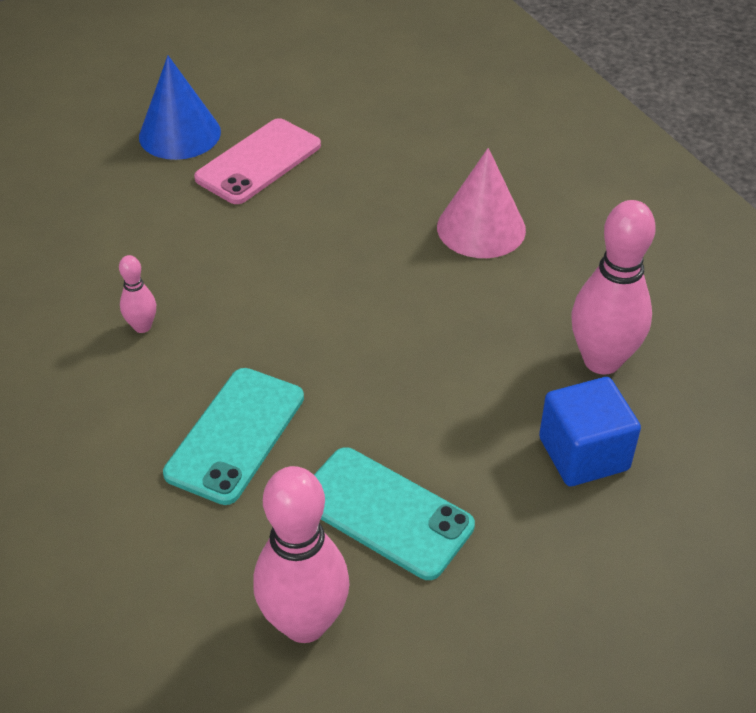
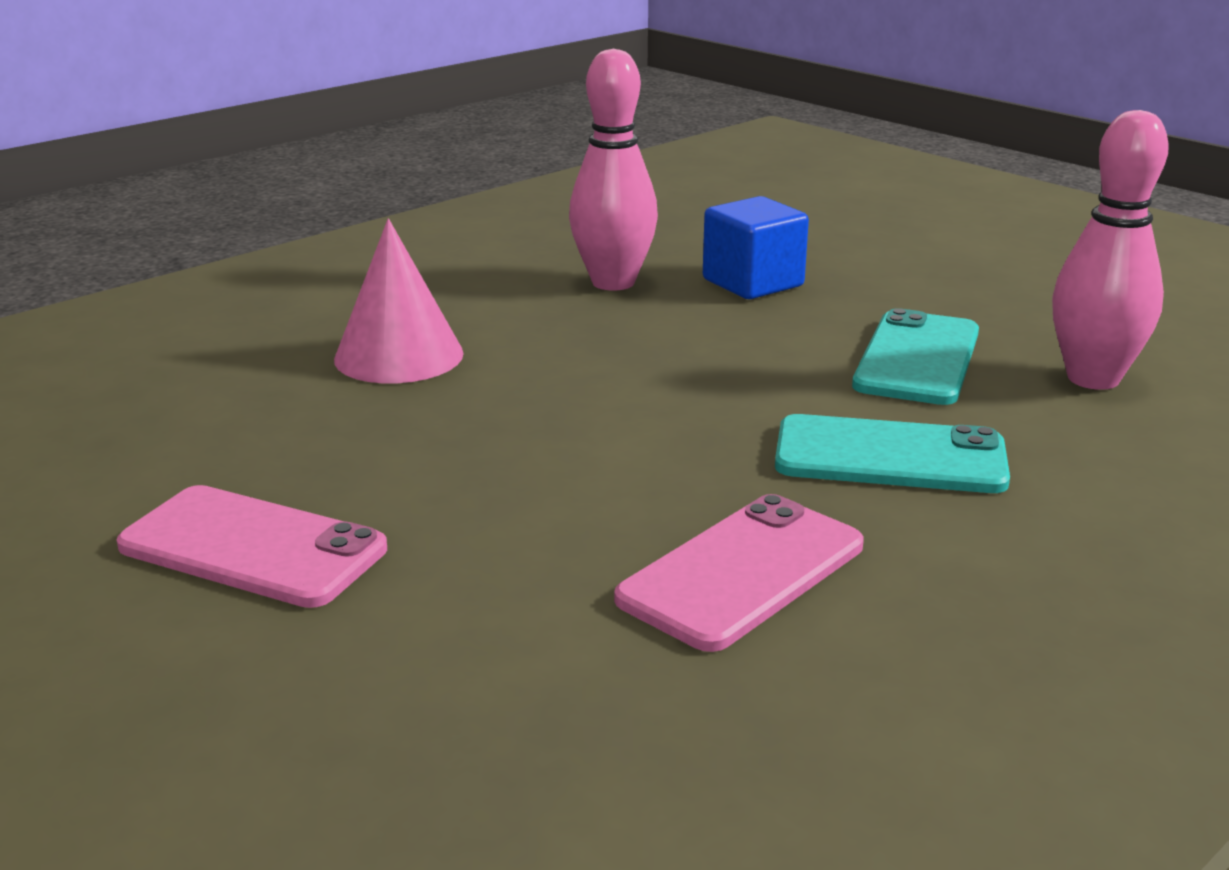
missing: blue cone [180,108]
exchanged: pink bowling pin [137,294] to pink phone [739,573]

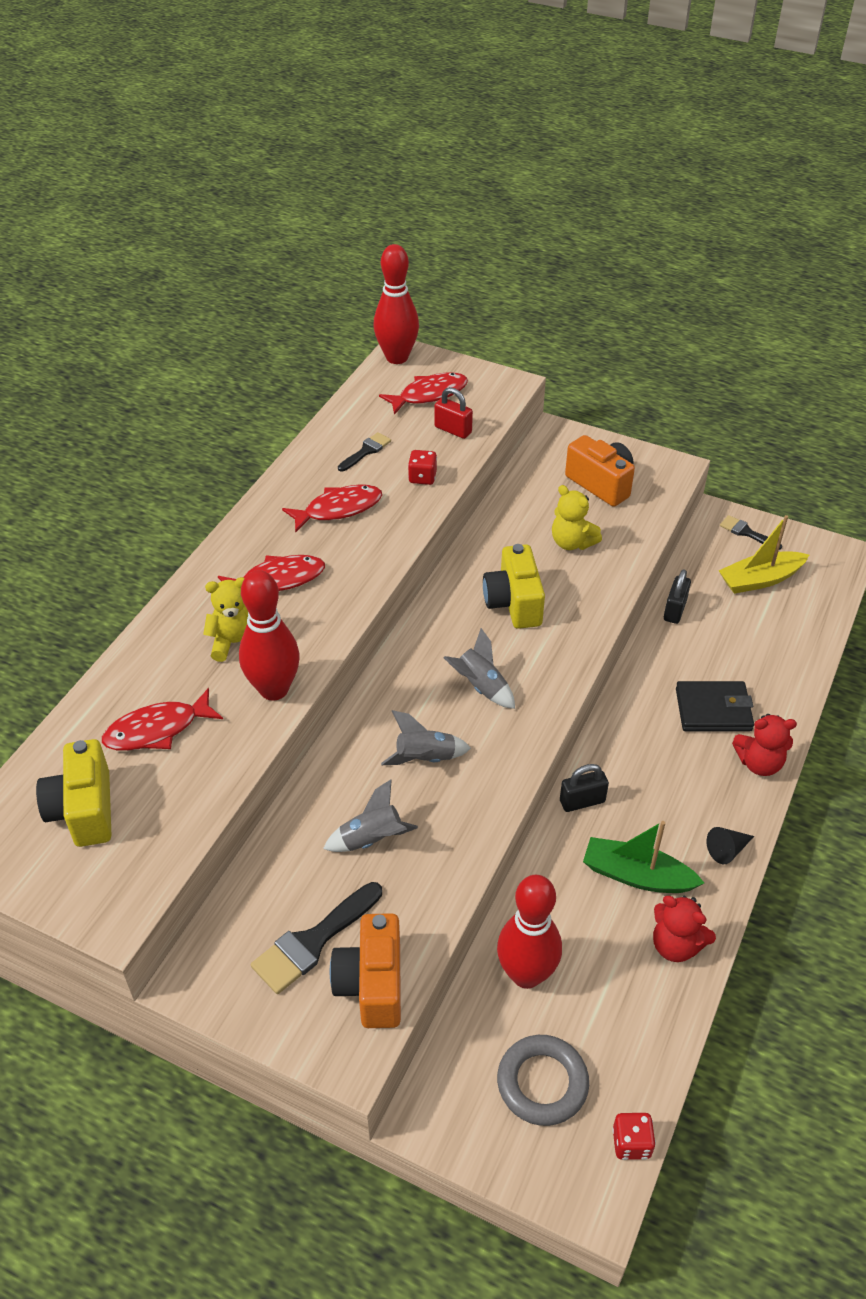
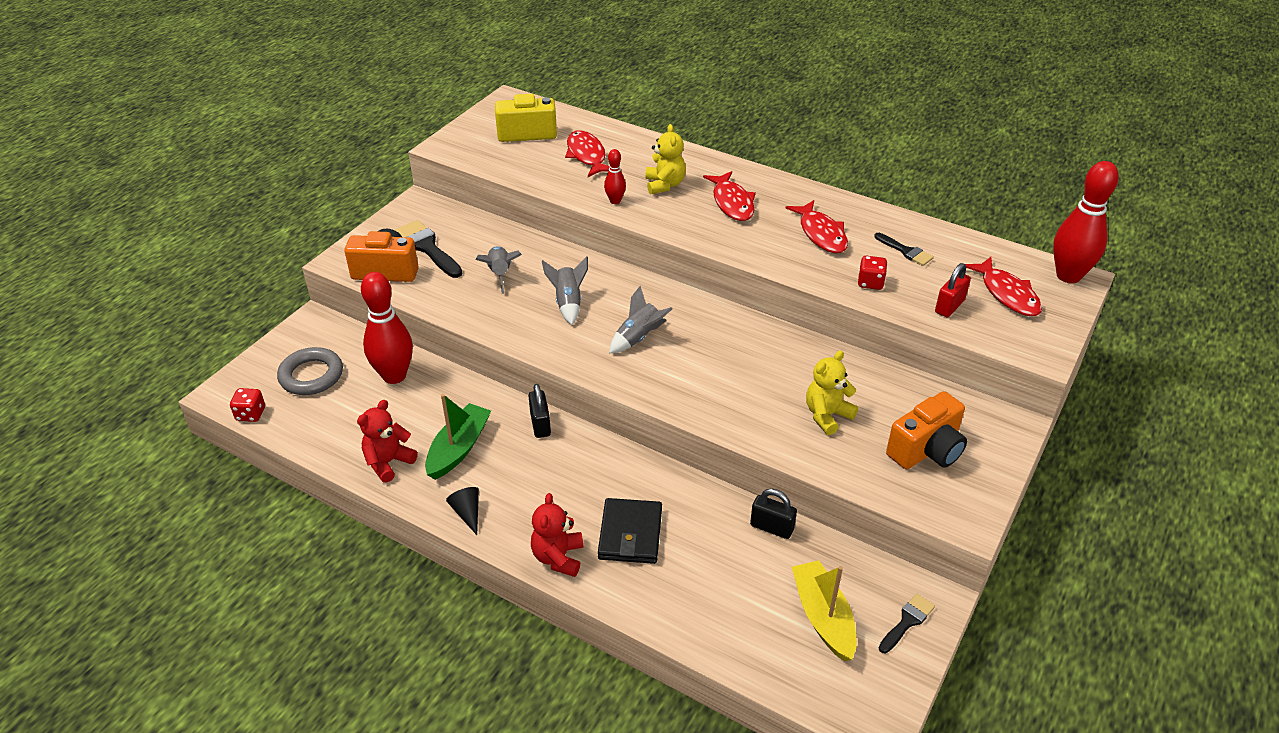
missing: yellow camera [514,586]
size: red bowling pin [269,635] = [615,176] x0.49

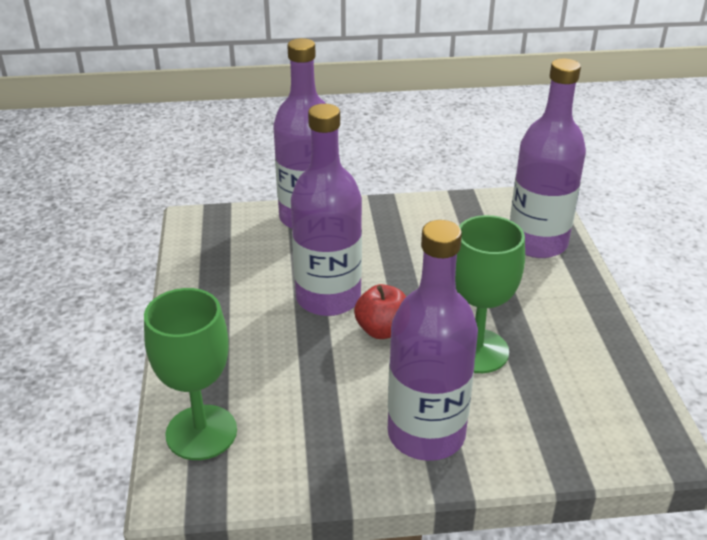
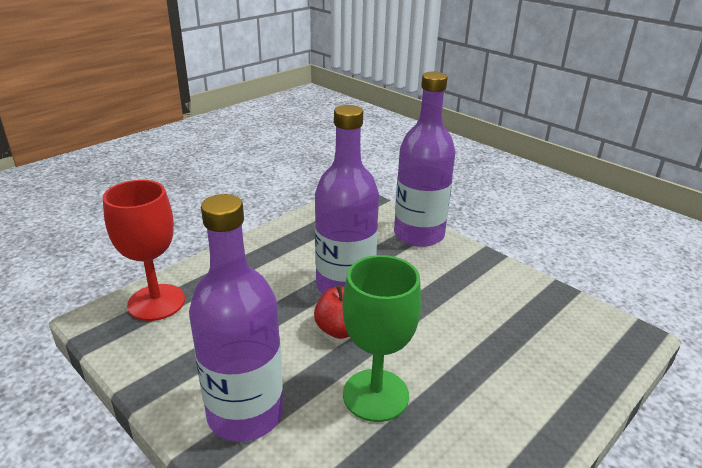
missing: purple bottle [548,158]
colour: green goblet [190,374] to red goblet [144,250]

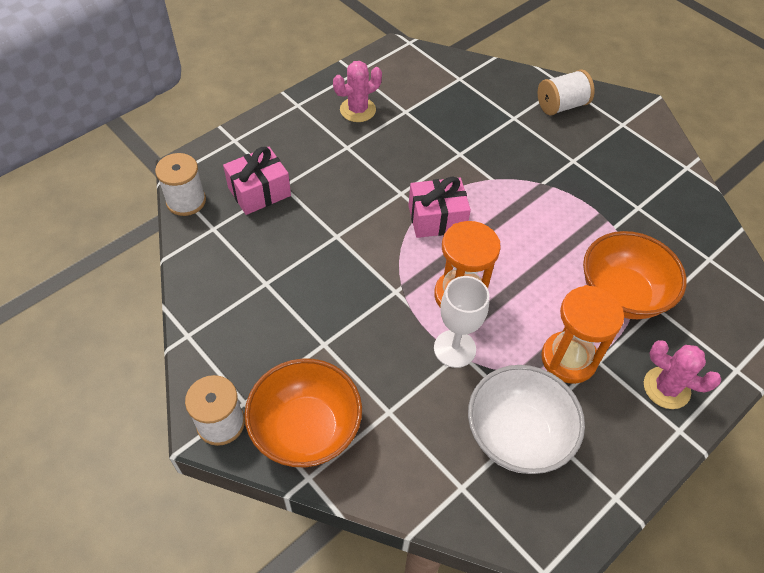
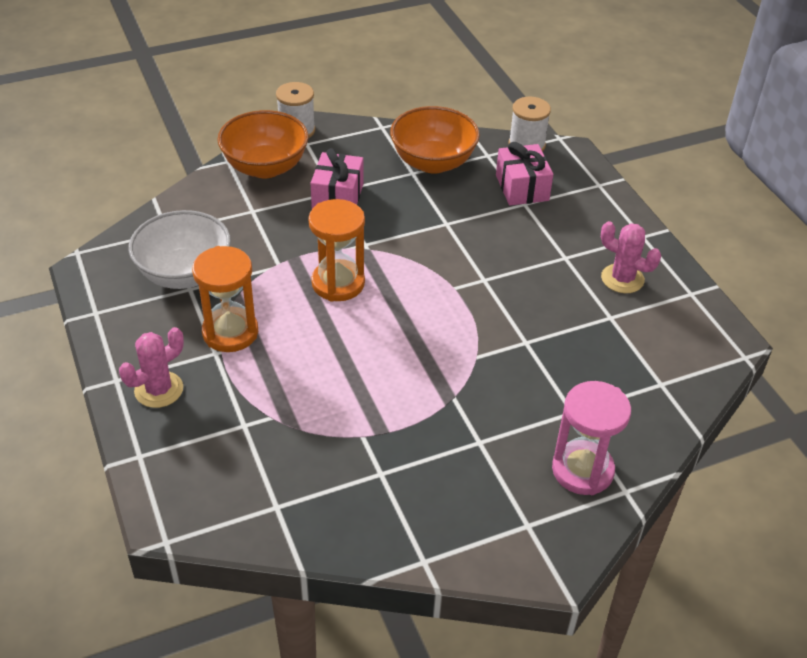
missing: white goblet [461,322]
relocated: pink gift [439,207] to [337,178]; orange bowl [635,275] to [435,140]
exchanged: white spool [566,92] to pink hourglass [591,438]
spun: pink cactus [357,91] = [631,257] 45 degrees counterclockwise

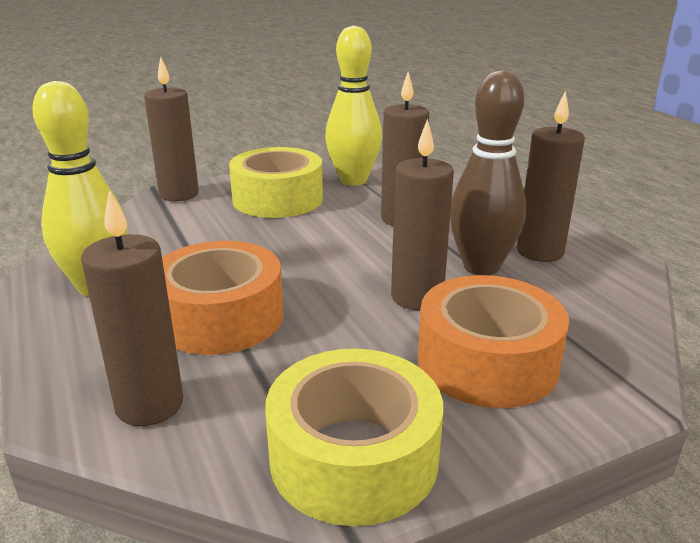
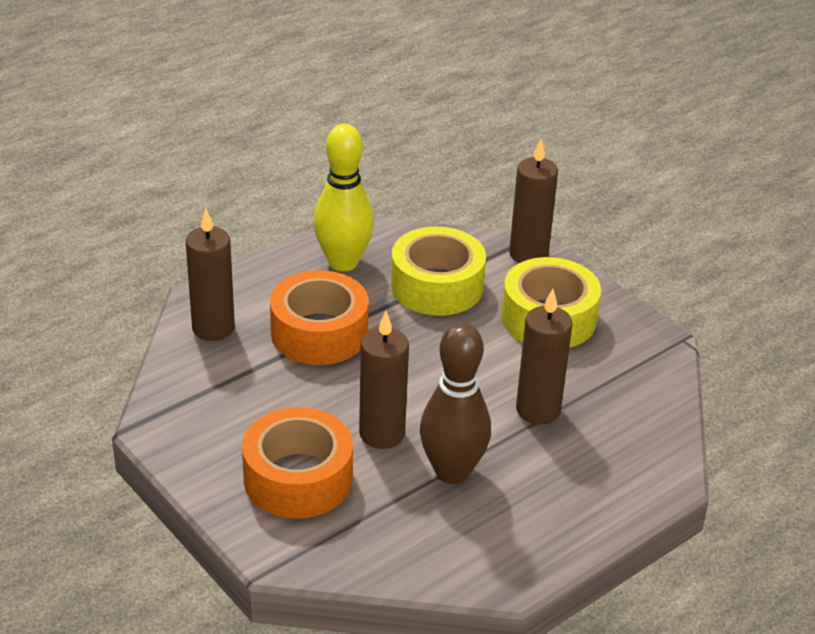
missing: yellow bowling pin [353,106]; brown candle [551,176]
relocated: yellow tape [354,437] to [438,271]

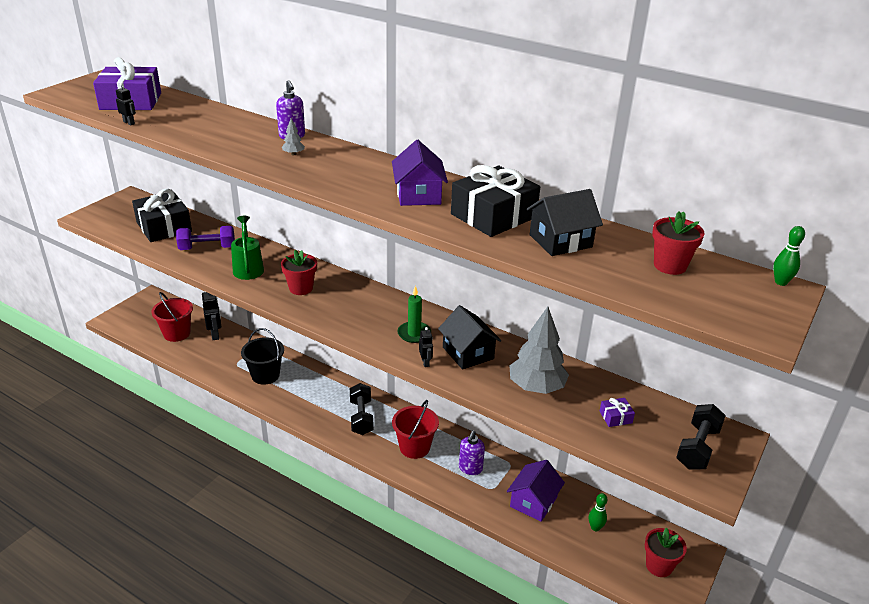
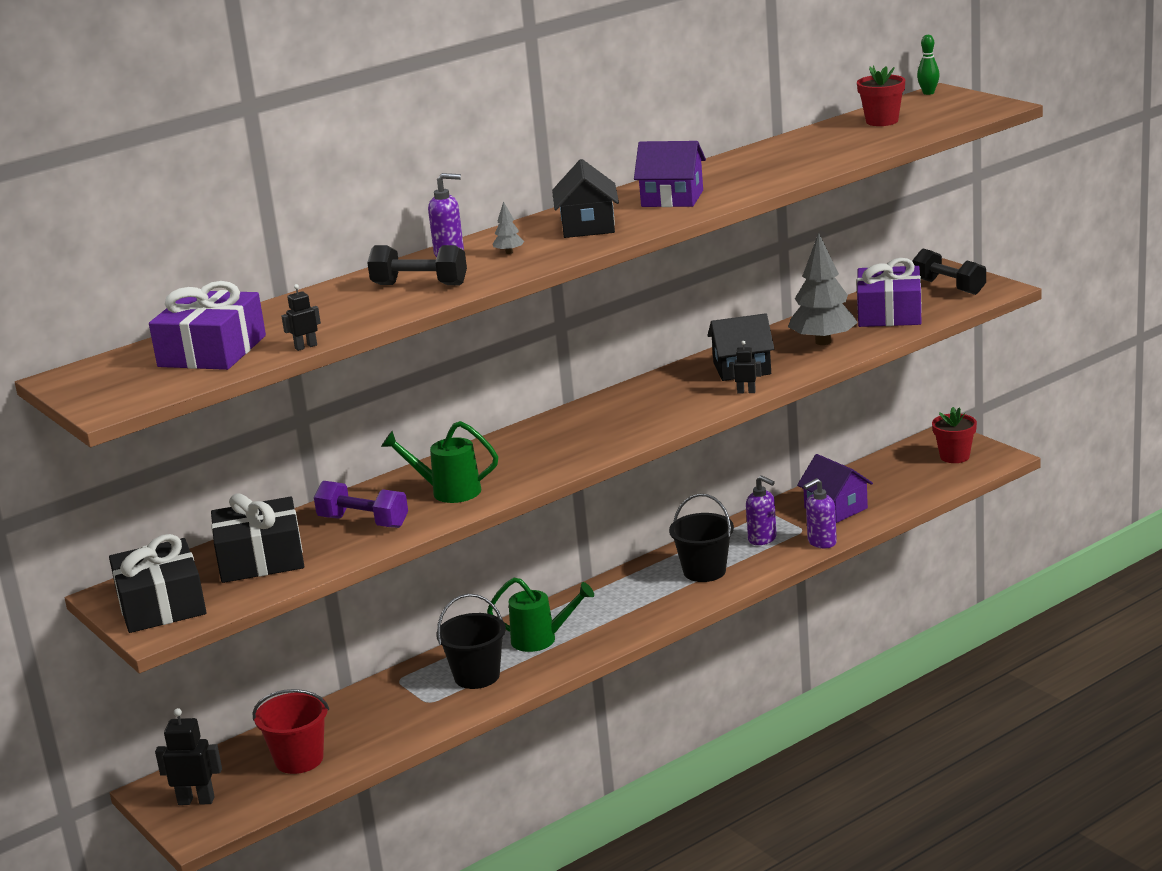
missing: red flower pot [299,272]; green candle [414,314]; green bowling pin [598,512]
appeared: green watering can [540,614]; purple soap dispenser [820,513]
relocated: black gift [495,201] to [158,583]; black robot [211,316] to [188,756]; black dumbbell [361,409] to [417,265]; black house [565,222] to [585,198]
colour: red bucket [415,429] to black bucket [701,538]
spun: purple dumbbell [205,238] = [361,504] 75 degrees counterclockwise
size: purple gift [617,412] = [889,292] x2.41

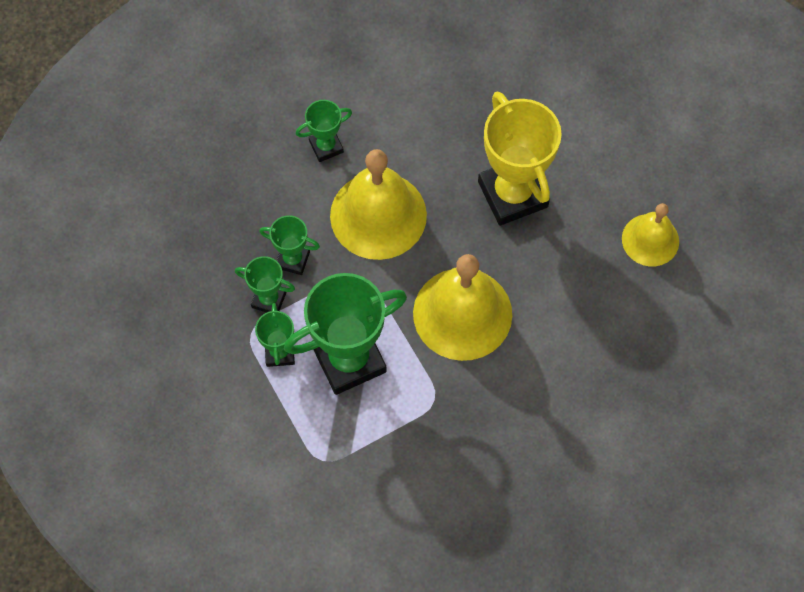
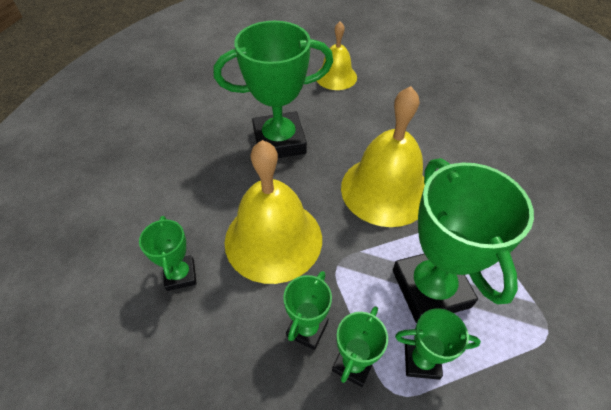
colour: yellow trophy [520,159] to green trophy [273,89]

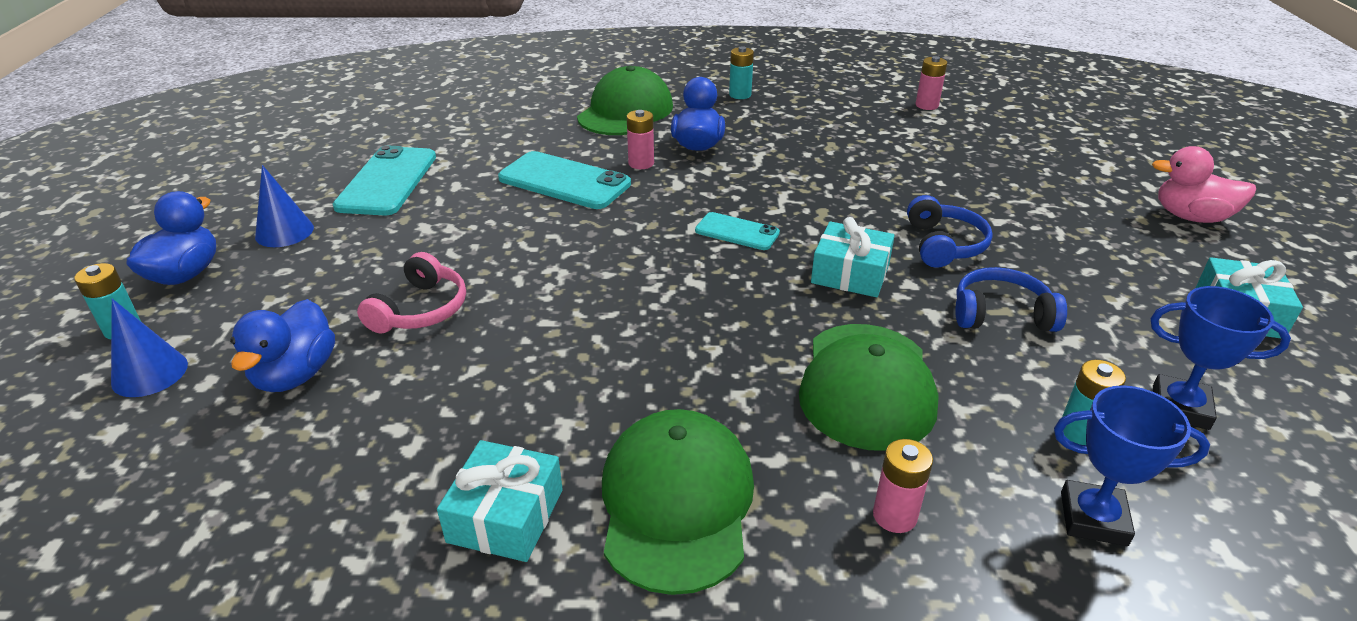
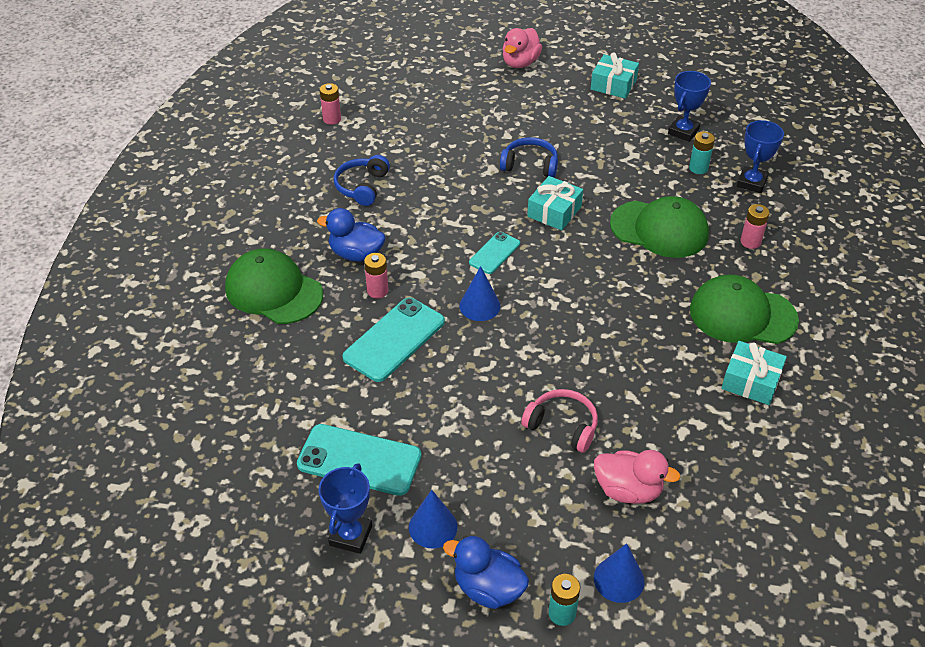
missing: turquoise battery [741,72]
appeared: blue trophy [345,508]; blue cone [480,293]
relocated: blue headphones [1011,299] to [362,180]
colour: blue duck [282,345] to pink duck [637,477]

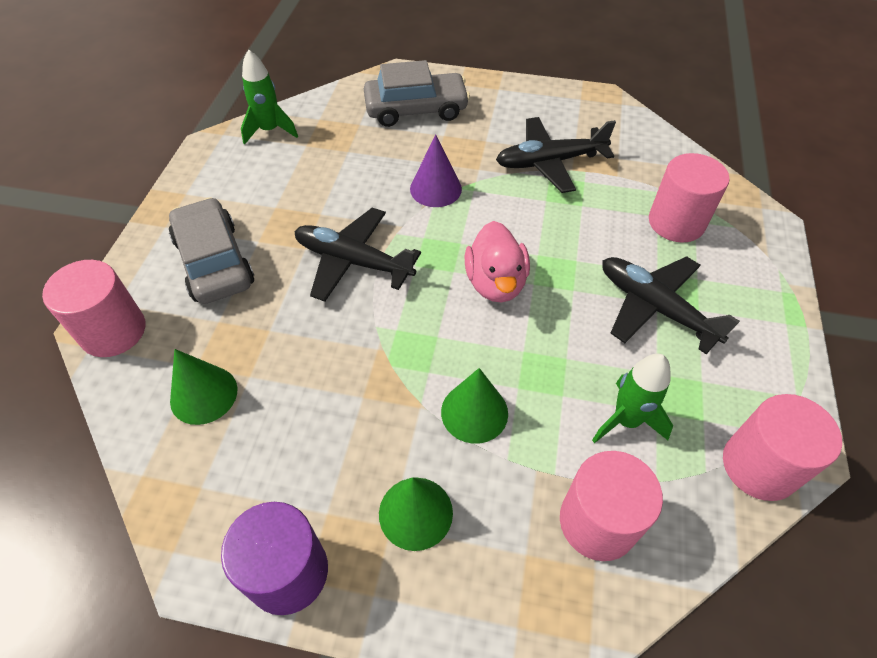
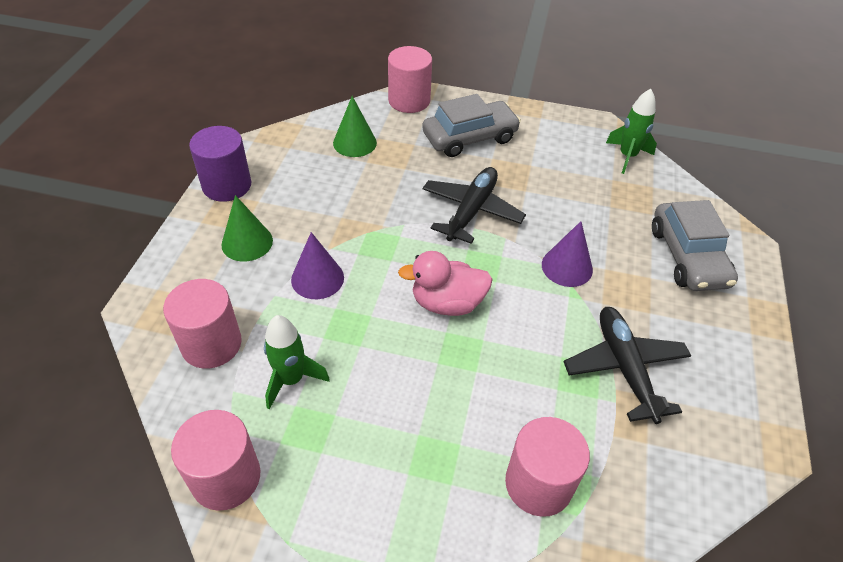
missing: black plane [671,305]
colour: green cone [474,406] to purple cone [317,265]

